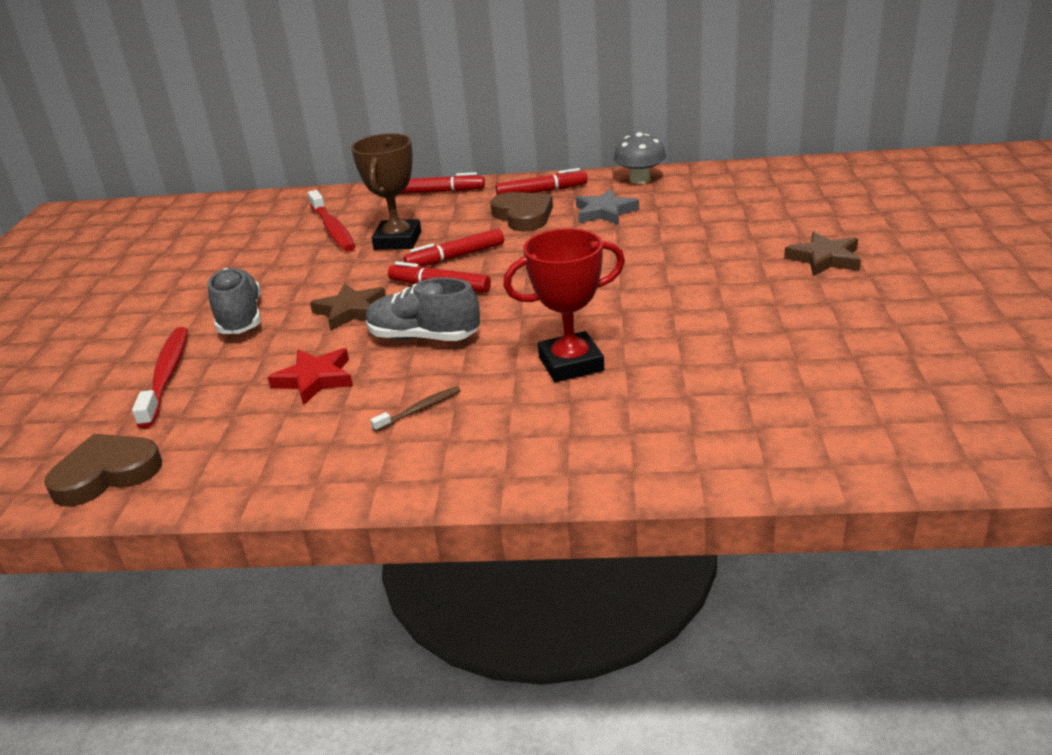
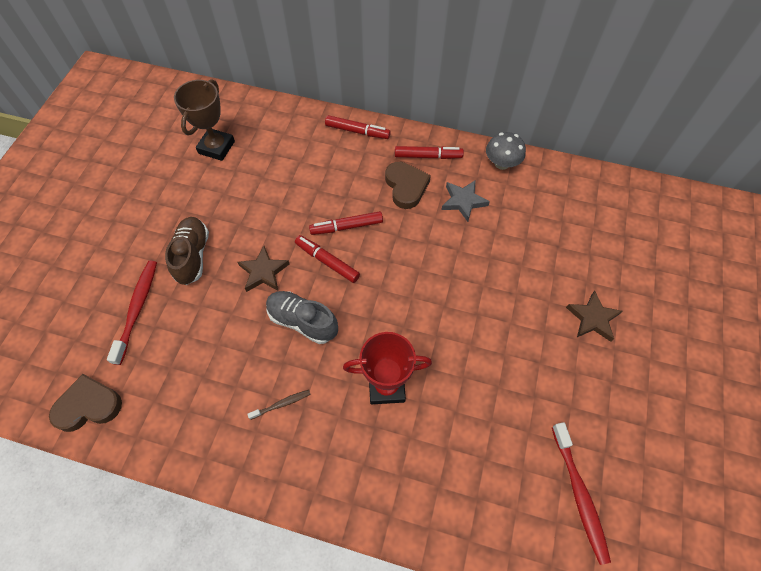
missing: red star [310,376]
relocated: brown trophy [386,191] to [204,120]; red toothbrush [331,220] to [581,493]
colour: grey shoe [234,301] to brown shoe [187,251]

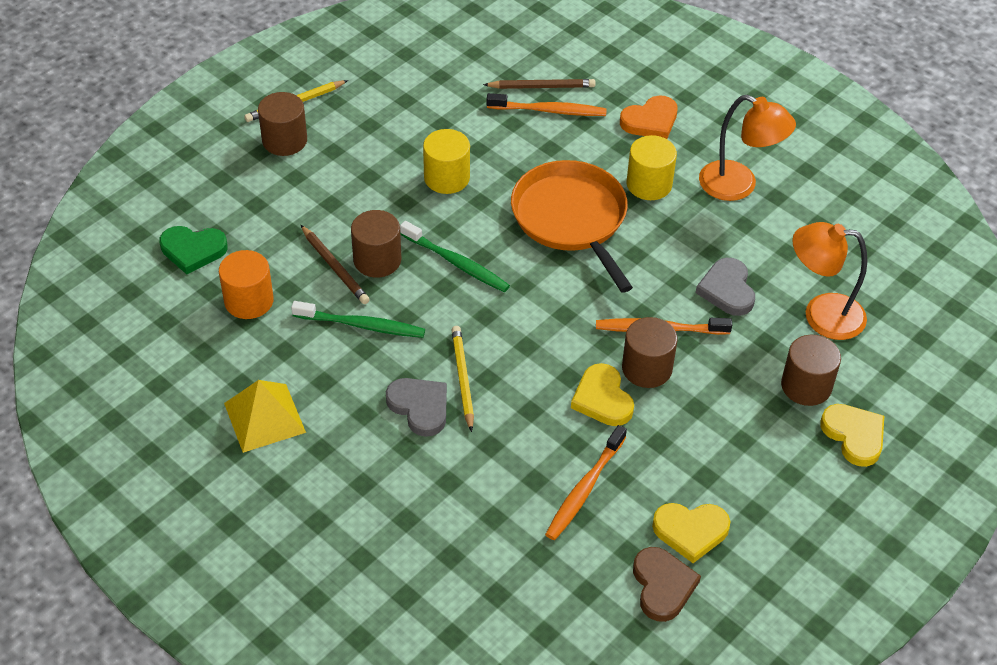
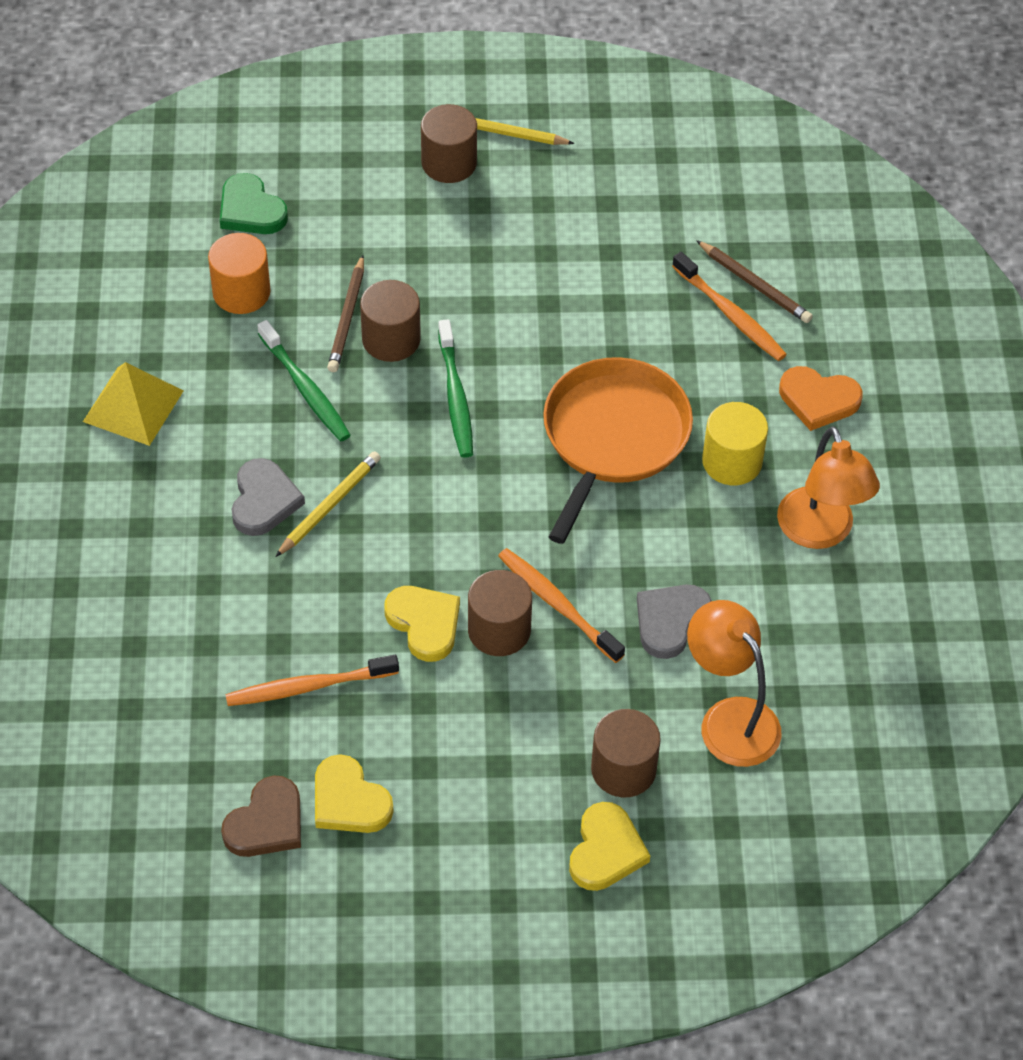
missing: yellow cylinder [446,161]
spun: yellow heart [602,394] = [422,624] 120 degrees clockwise

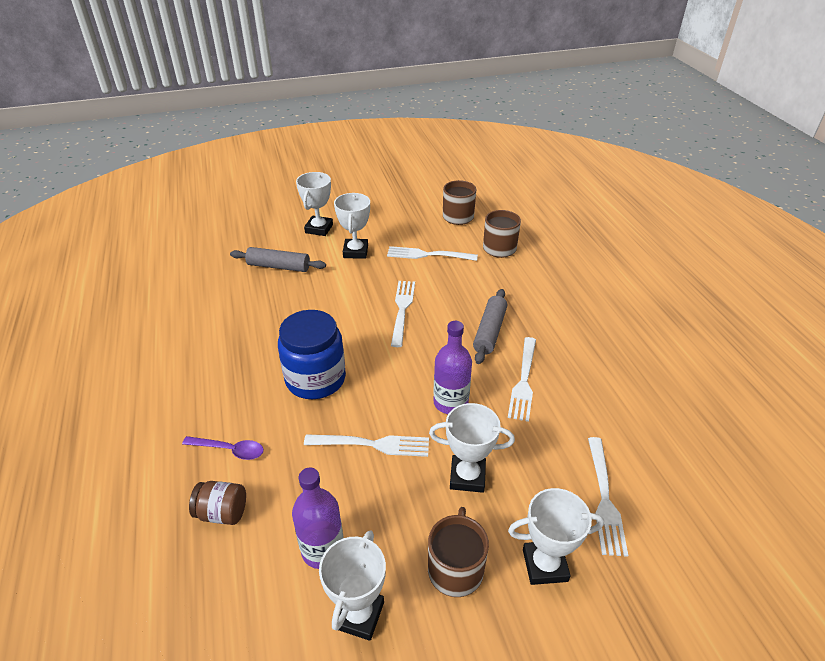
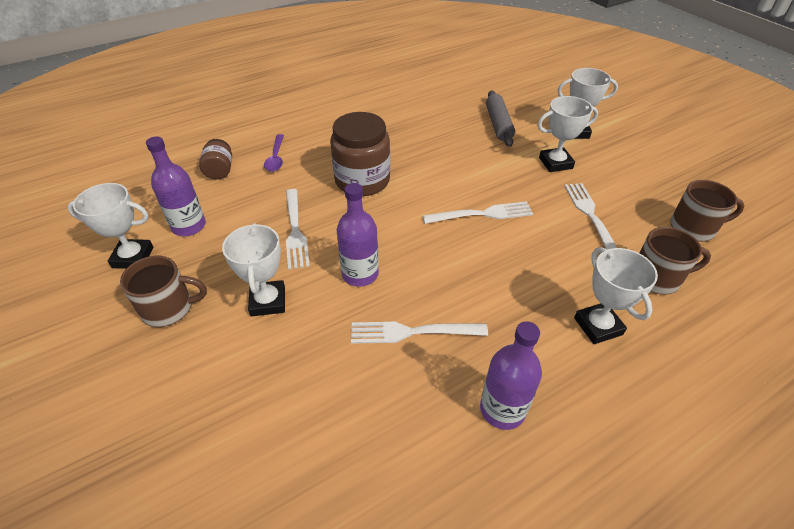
missing: grey rolling pin [490,326]; white fork [608,497]
appeared: purple bottle [511,375]
relocated: white trophy [556,536] to [616,295]
colour: blue jar [312,354] to brown jar [360,154]

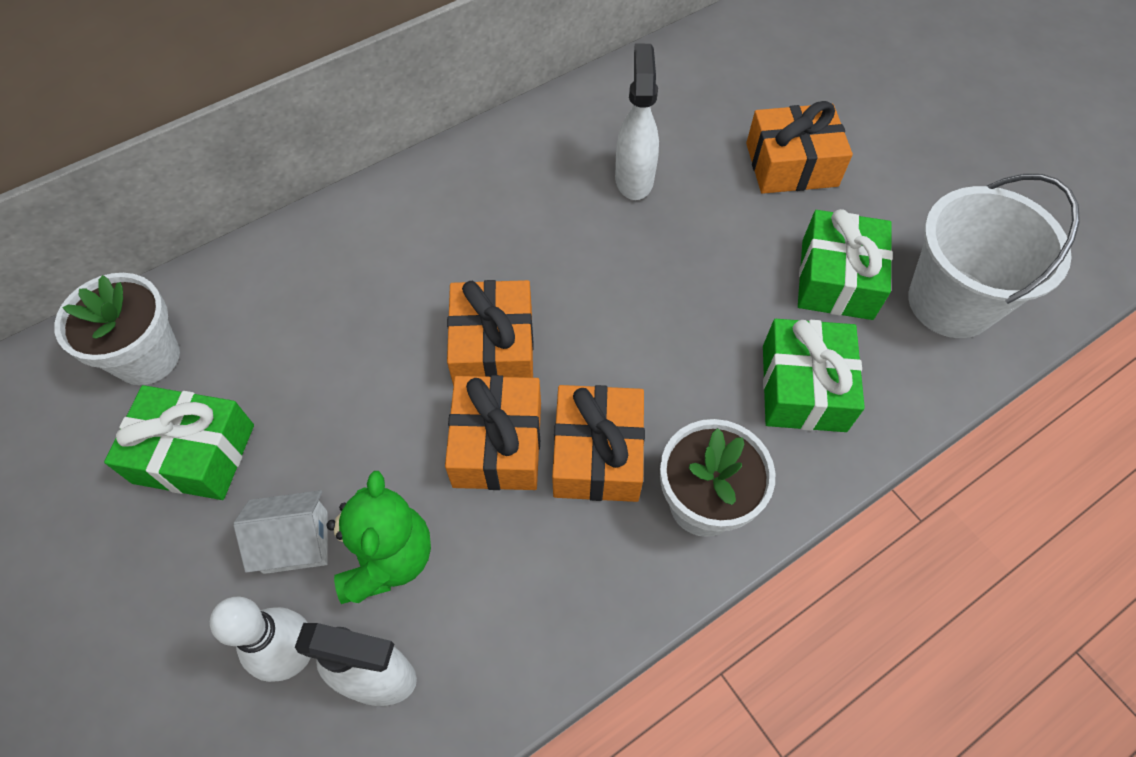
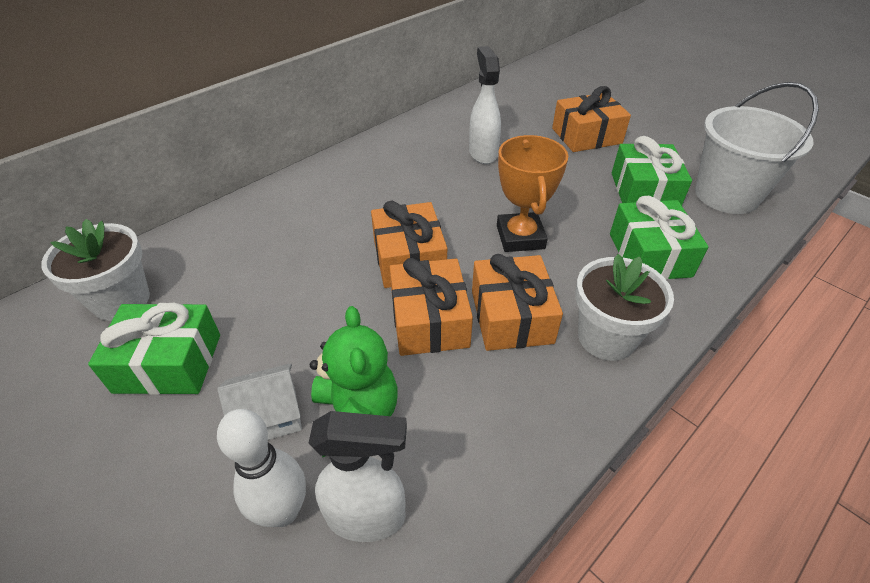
appeared: orange trophy [532,193]

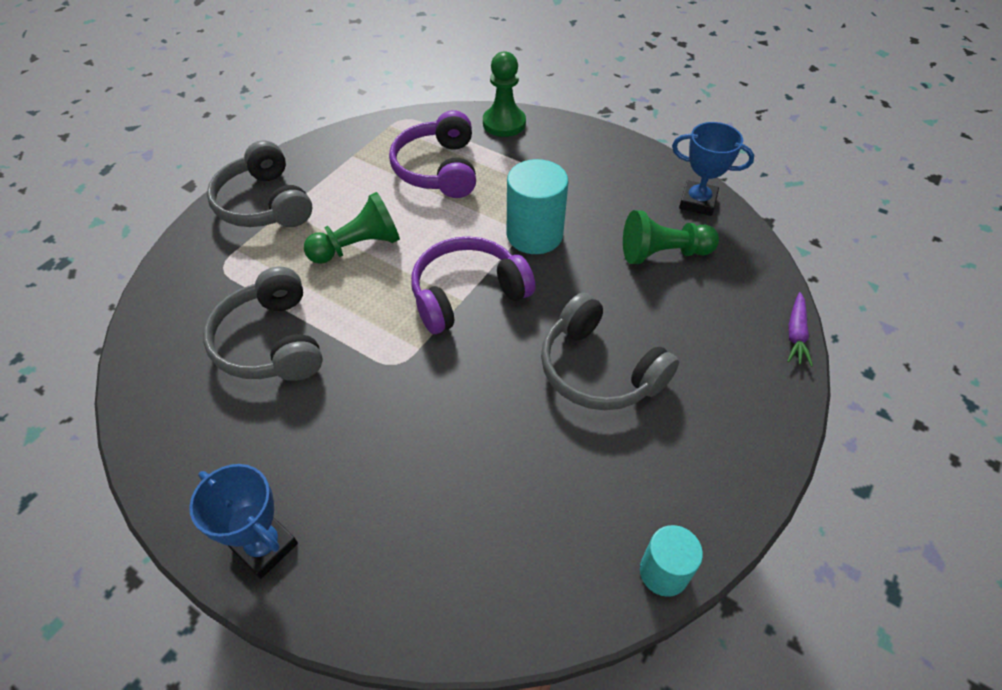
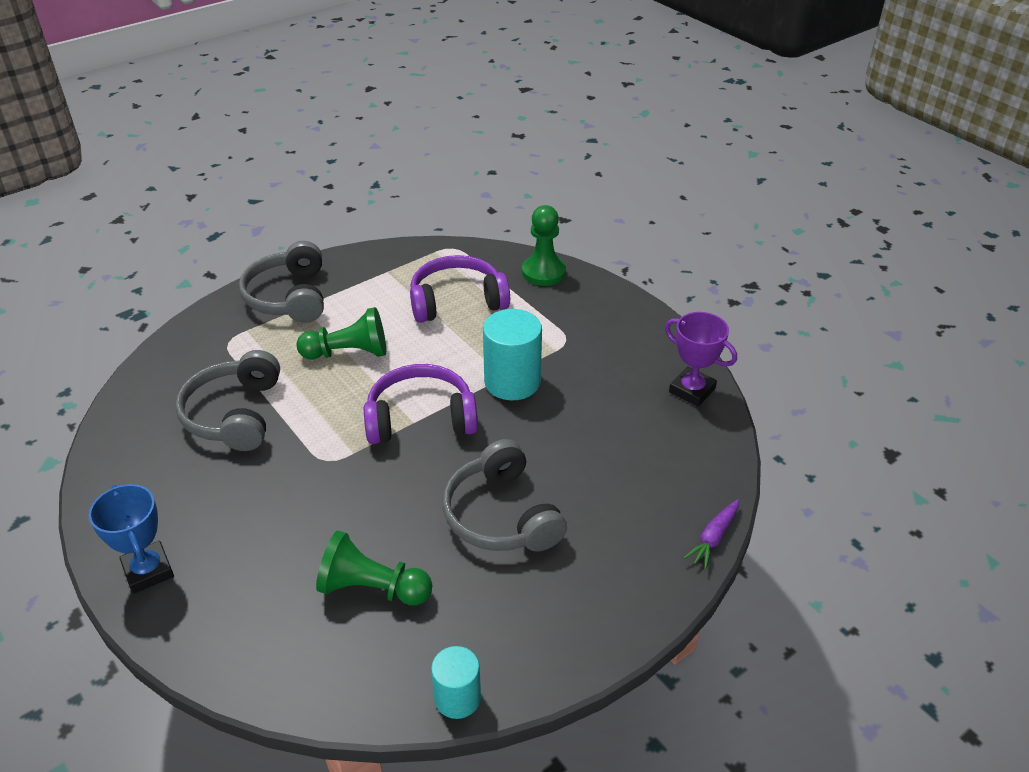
relocated: green pawn [671,237] to [374,568]
colour: blue trophy [713,169] to purple trophy [701,359]
spun: purple headphones [432,154] = [460,289] 60 degrees clockwise

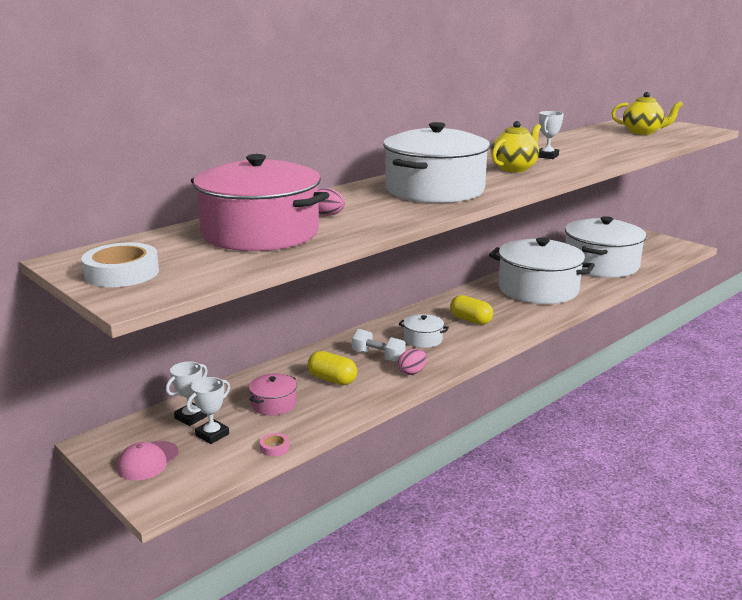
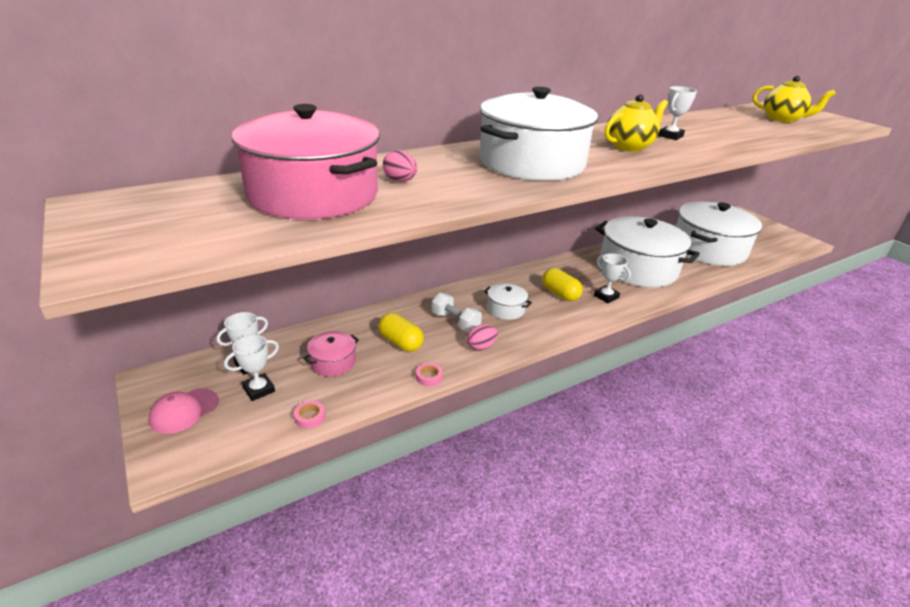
missing: white tape [120,264]
appeared: pink tape [429,375]; white trophy [612,278]

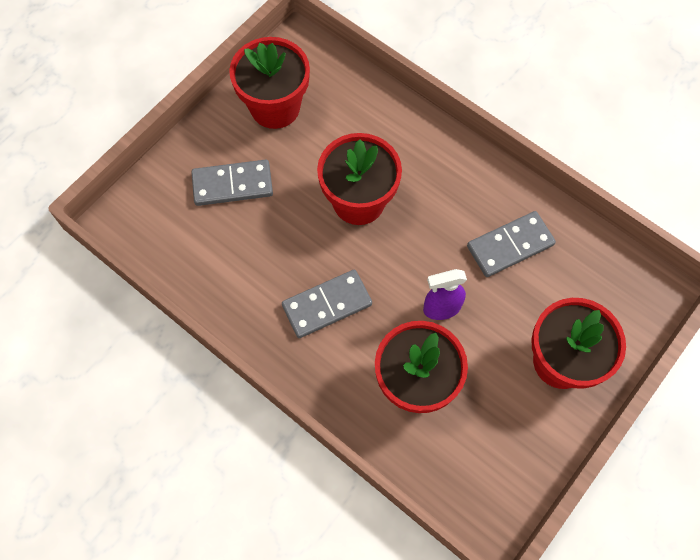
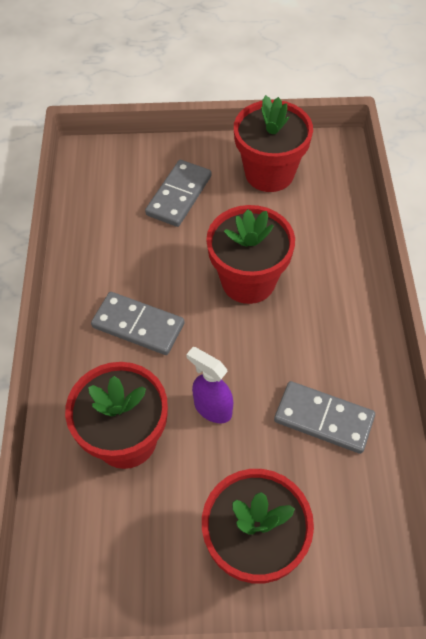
spun: grey domino [232,182] = [178,193] 75 degrees clockwise

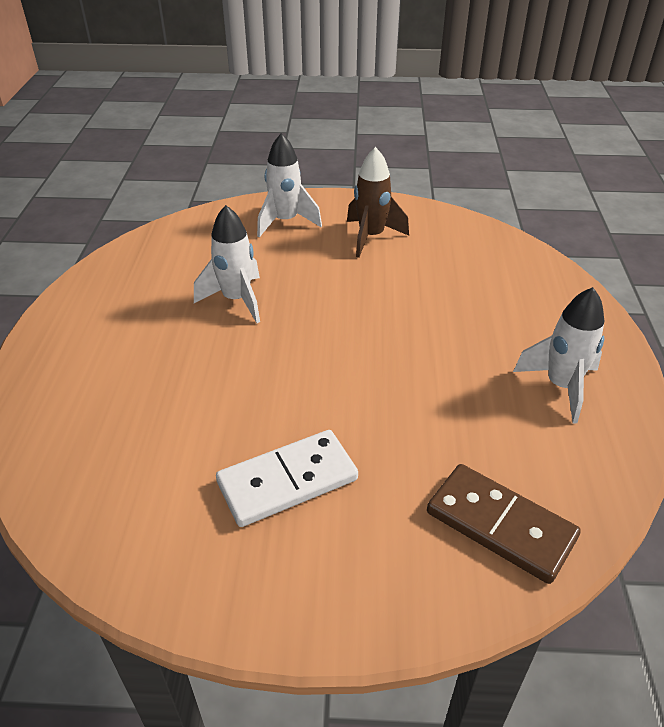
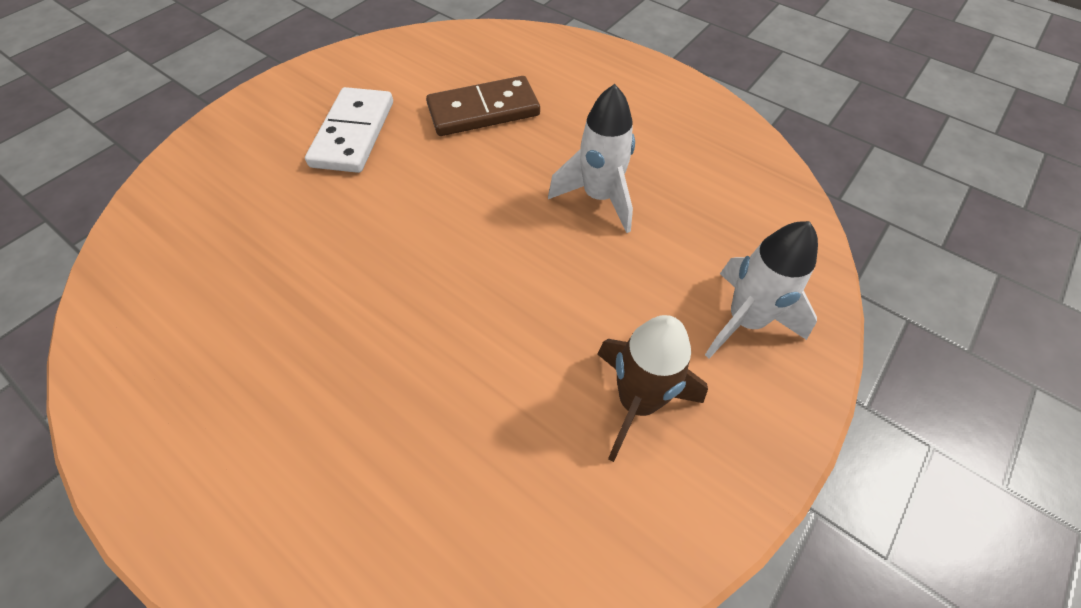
missing: white rocket [558,355]
relocated: brown domino [504,524] to [483,106]

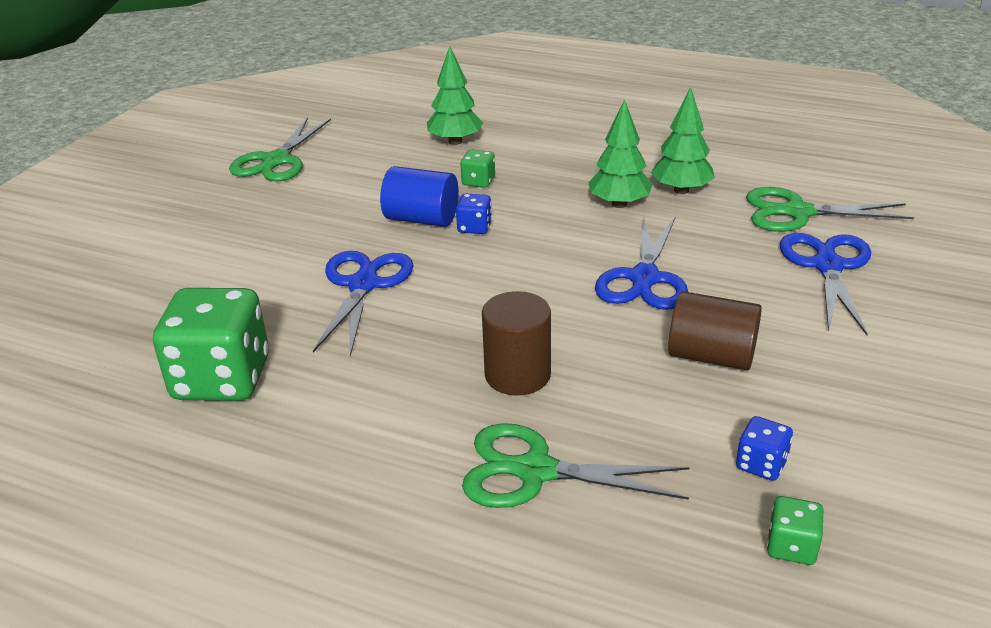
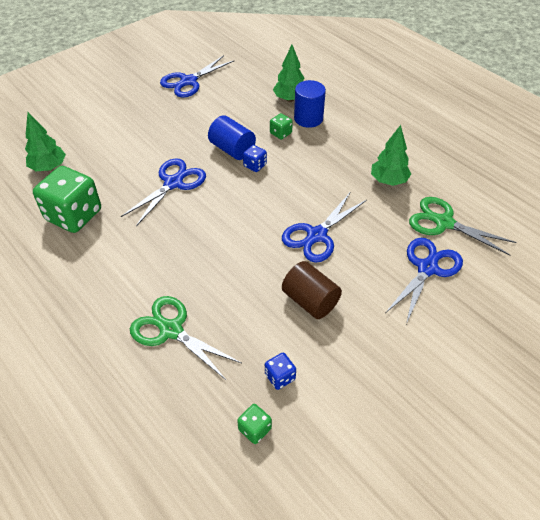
missing: brown cylinder [516,343]
appeared: blue cylinder [310,104]
relocated: green tree [620,153] to [45,141]
colour: green scissors [280,150] to blue scissors [197,76]

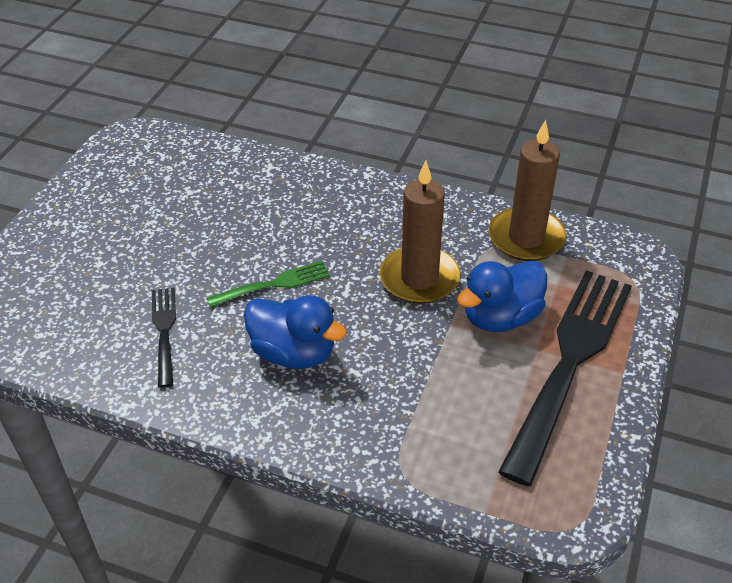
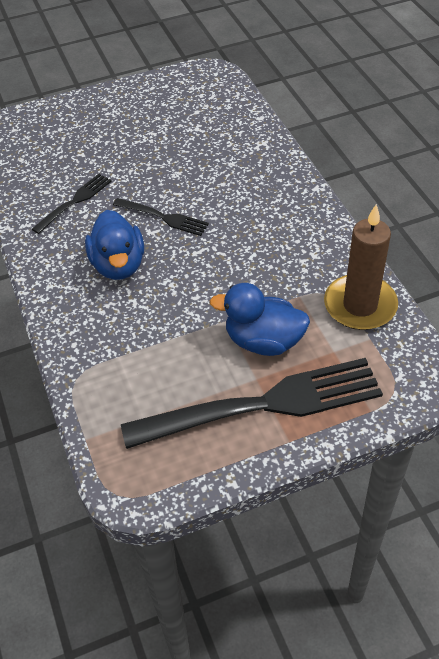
missing: brown candle [420,232]
colour: green fork [268,284] to black fork [161,217]

